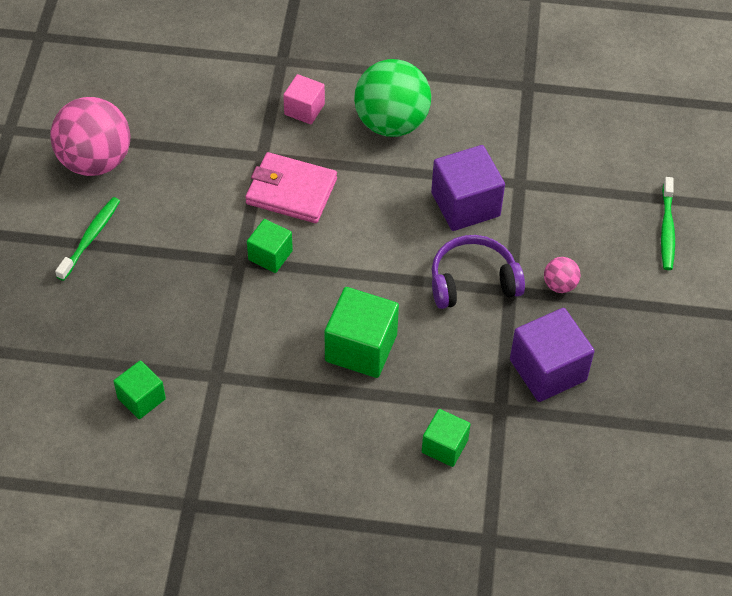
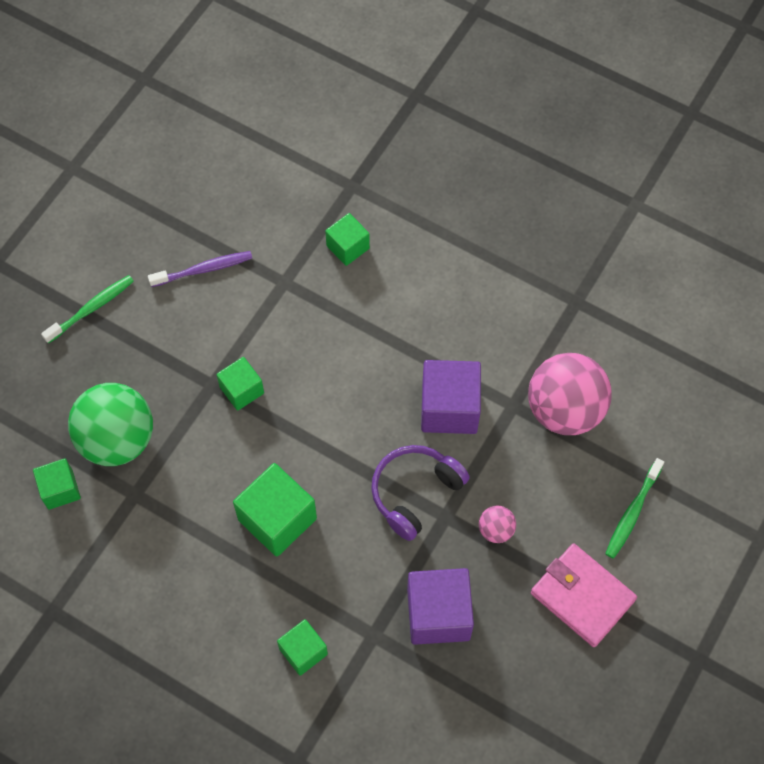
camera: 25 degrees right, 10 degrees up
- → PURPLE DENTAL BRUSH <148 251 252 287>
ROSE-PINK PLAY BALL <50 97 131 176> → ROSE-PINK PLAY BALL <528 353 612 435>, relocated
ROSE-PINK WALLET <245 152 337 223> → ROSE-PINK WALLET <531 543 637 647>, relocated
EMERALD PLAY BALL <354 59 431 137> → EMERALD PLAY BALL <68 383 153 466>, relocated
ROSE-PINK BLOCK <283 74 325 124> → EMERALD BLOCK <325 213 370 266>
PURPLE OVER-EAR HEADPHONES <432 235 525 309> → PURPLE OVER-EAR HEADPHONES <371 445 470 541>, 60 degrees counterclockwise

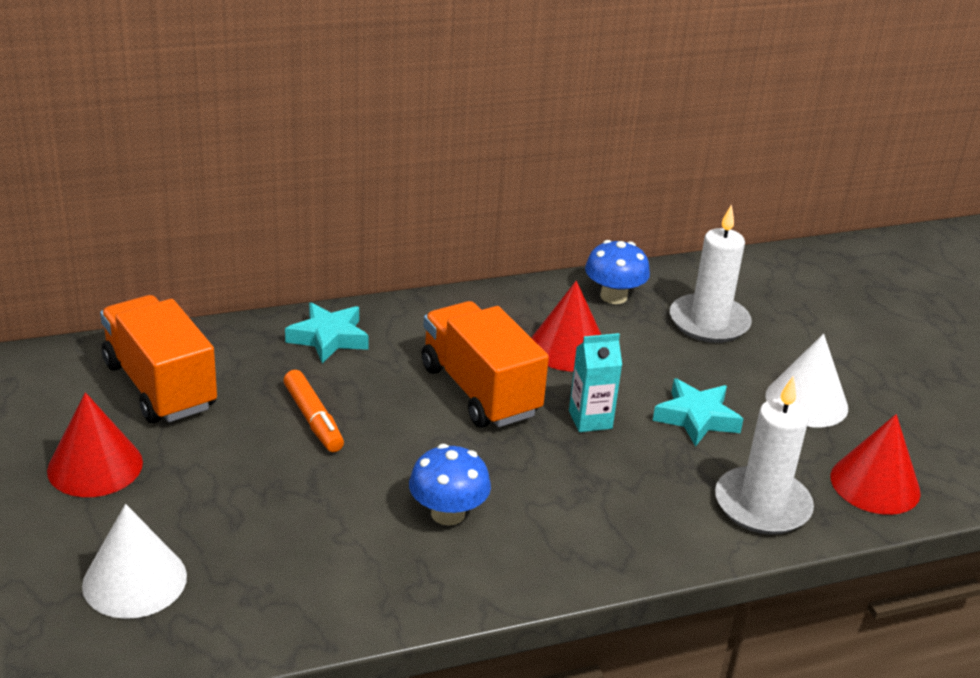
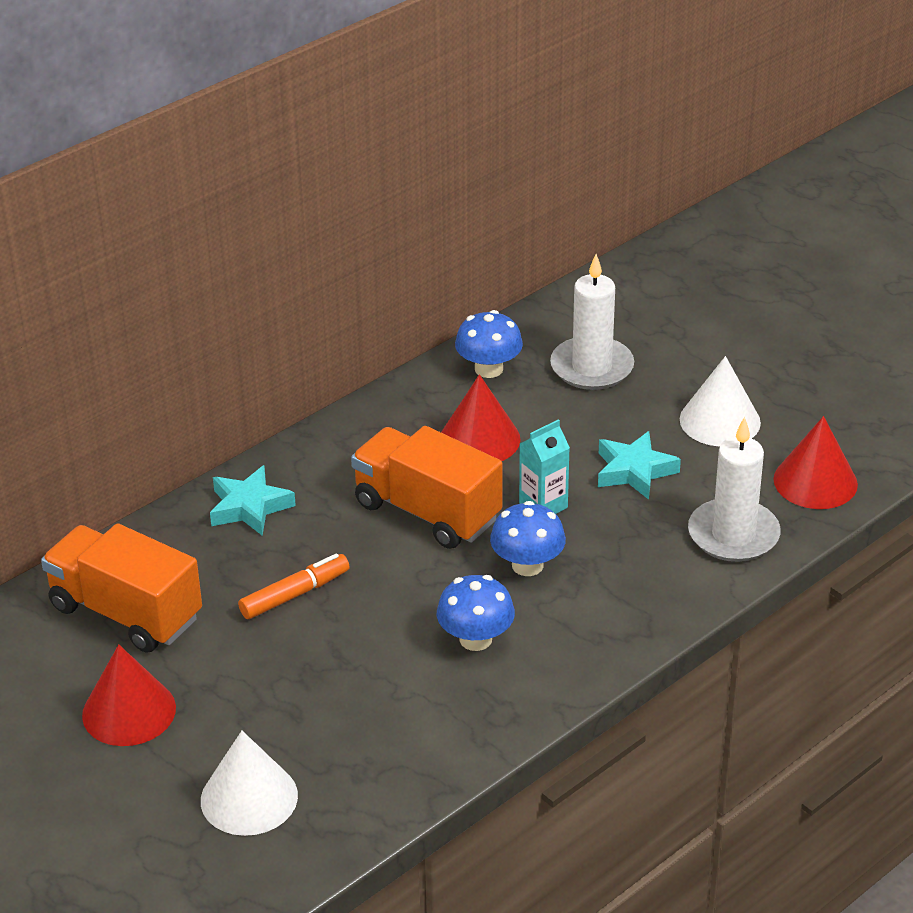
camera: 20 degrees left, 5 degrees up
- → BLUE FUNGUS <490 501 566 576>
BRIGHT ORANGE MARKER <284 370 344 452> → BRIGHT ORANGE MARKER <238 553 350 619>, 75 degrees counterclockwise

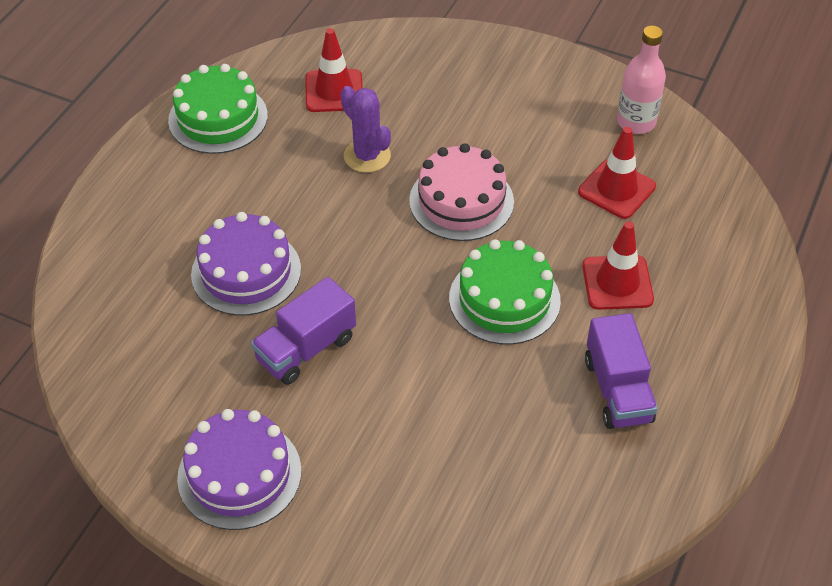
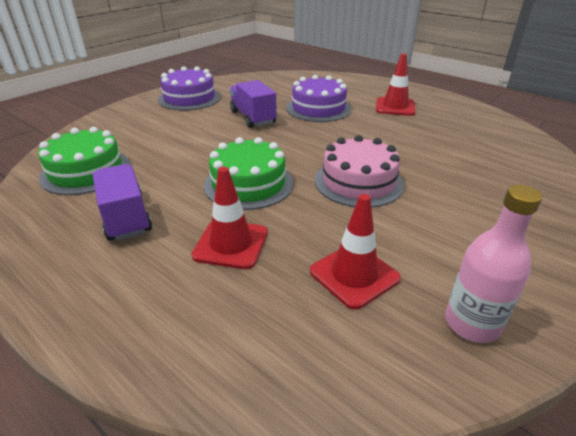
camera: 105 degrees right, 15 degrees down
PURPLE PRICKLY PLANT <340 86 391 173> → -
EMERALD LAYER CAKE <168 64 268 154> → EMERALD LAYER CAKE <38 127 130 195>, relocated
SCARLET ROAD CONE <305 28 363 112> → SCARLET ROAD CONE <376 53 416 116>, relocated
PURPLE LORRY <585 313 658 429> → PURPLE LORRY <93 164 152 241>, 60 degrees clockwise

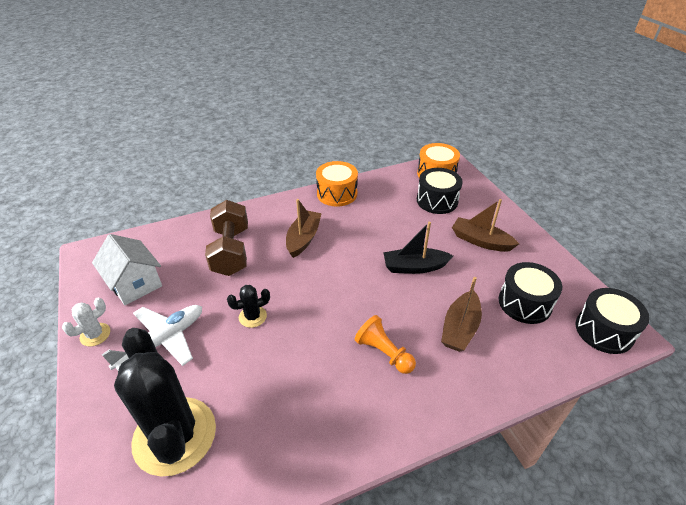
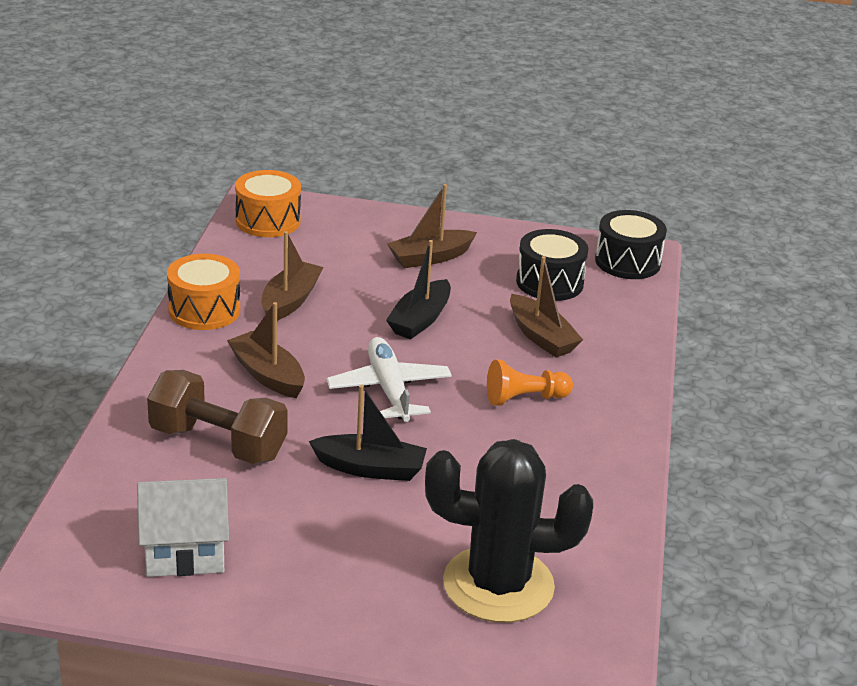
camera: 60 degrees left, 10 degrees down
WHITE PRICKLY PLANT <62 298 110 347> → -
BLACK DRUM <417 168 463 214> → -
- → RUSSET TOY BOAT <261 231 324 321>
WHITE PLANE <102 305 202 370> → WHITE PLANE <326 337 452 422>, relocated
BLACK PRICKLY PLANT <227 285 270 328> → BLACK TOY BOAT <309 385 427 481>

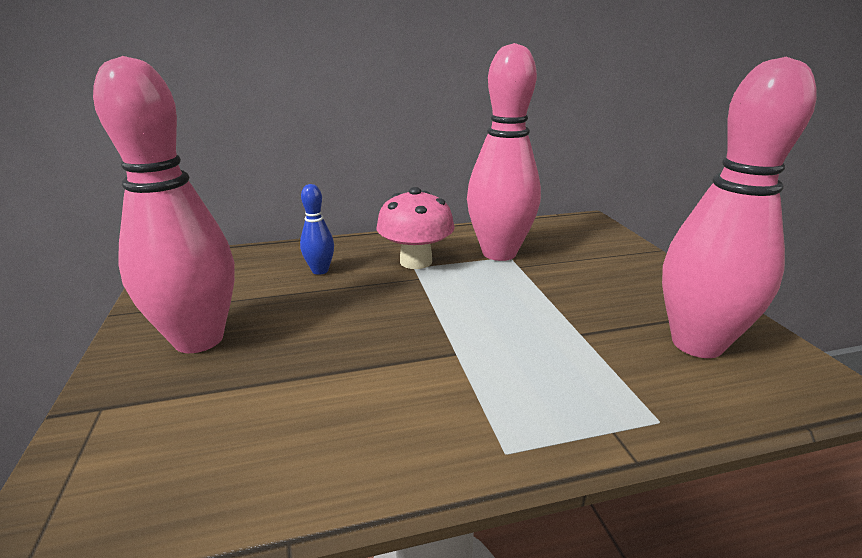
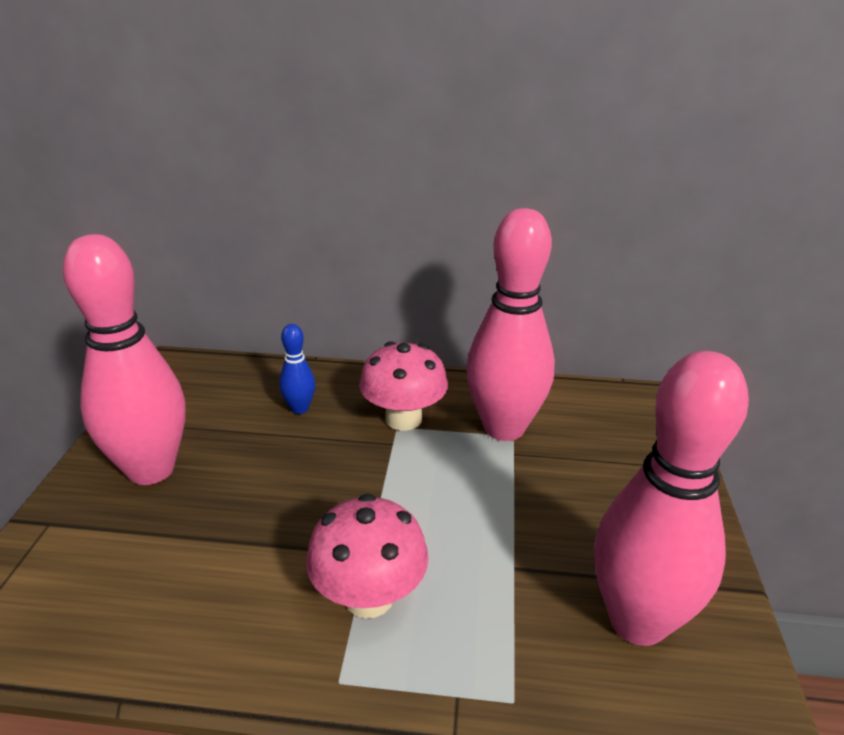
camera: 20 degrees right, 5 degrees up
- → ROSE-PINK FUNGUS <306 494 429 618>

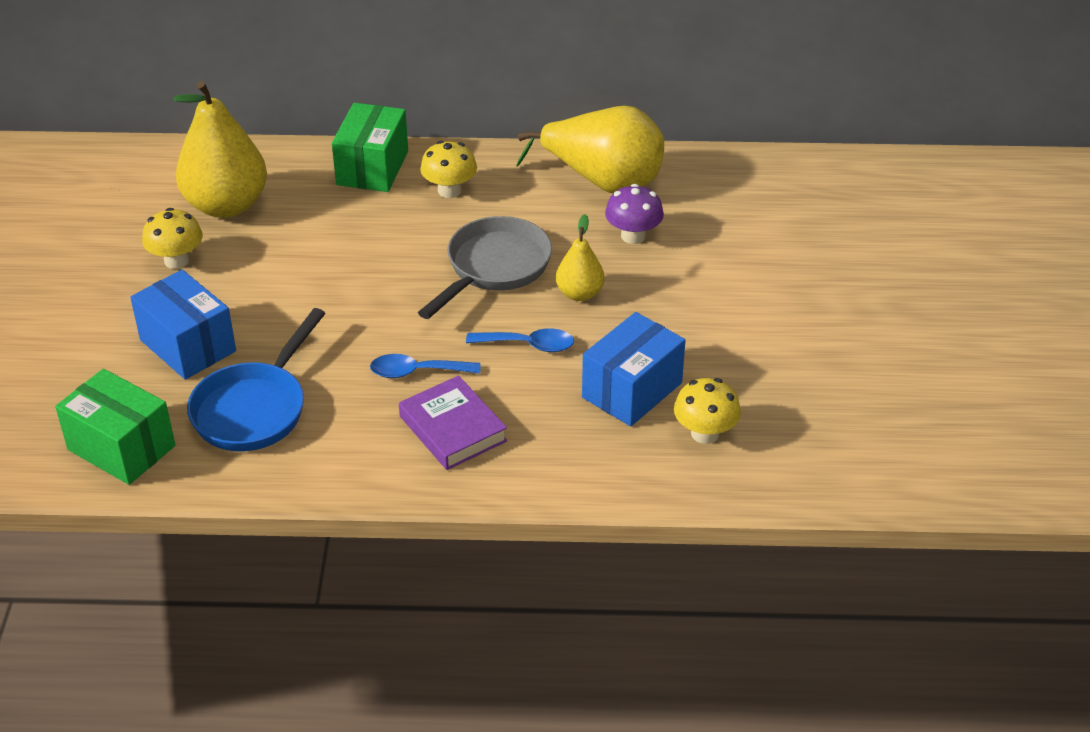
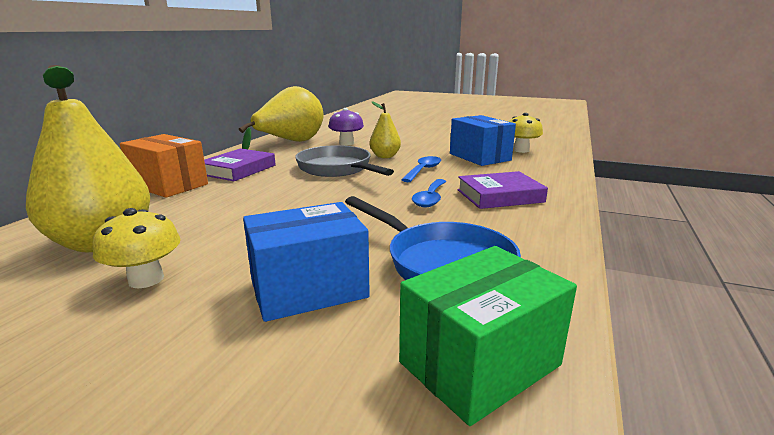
camera: 70 degrees left, 20 degrees down
GOLDEN FUNGUS <420 141 477 198> → PURPLE HARDCOVER <204 148 276 181>
EMERALD PACKAGE <332 103 408 192> → BRIGHT ORANGE PACKAGE <120 134 208 198>

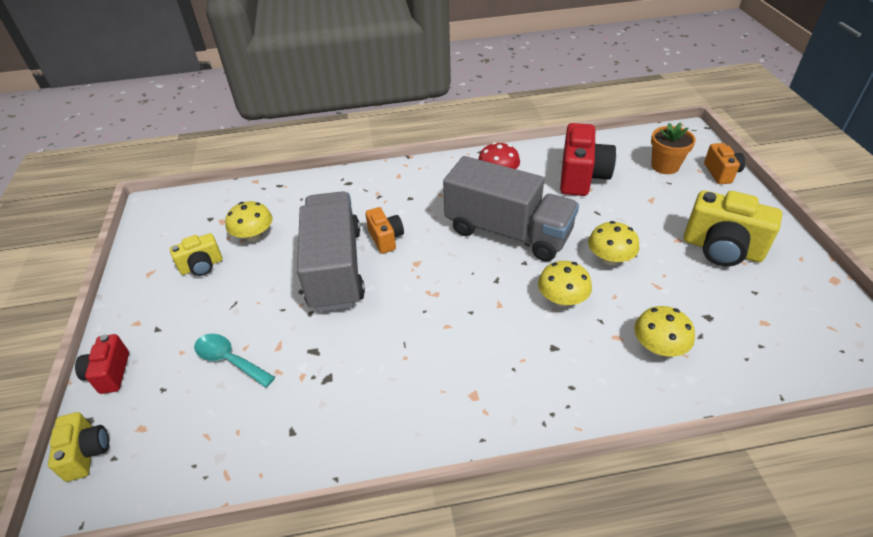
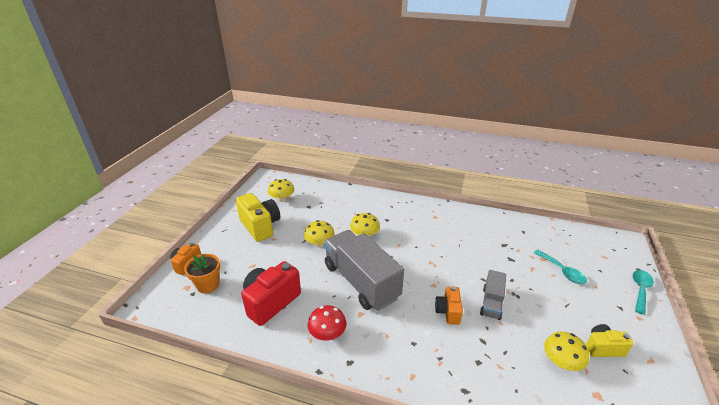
camera: 155 degrees left, 10 degrees down
GOLDEN PHOTO CAMERA <48 412 109 482> → -
GOLDEN FUNGUS <634 306 695 357> → GOLDEN FUNGUS <268 179 294 202>, relocated
SCARLET PHOTO CAMERA <75 334 129 394> → AQUA TEASPOON <632 270 654 315>
GRAY LORRY <297 191 365 312> → GRAY LORRY <480 270 506 320>, x0.49

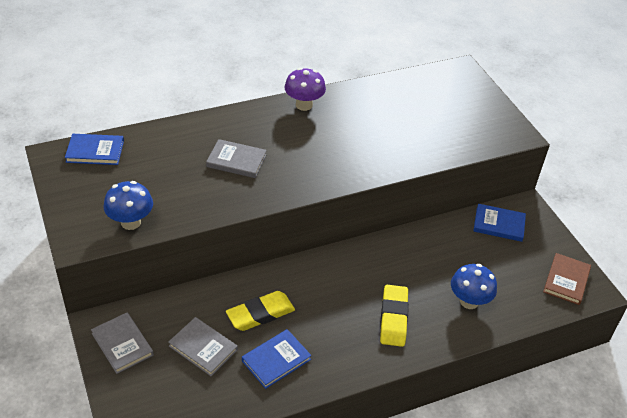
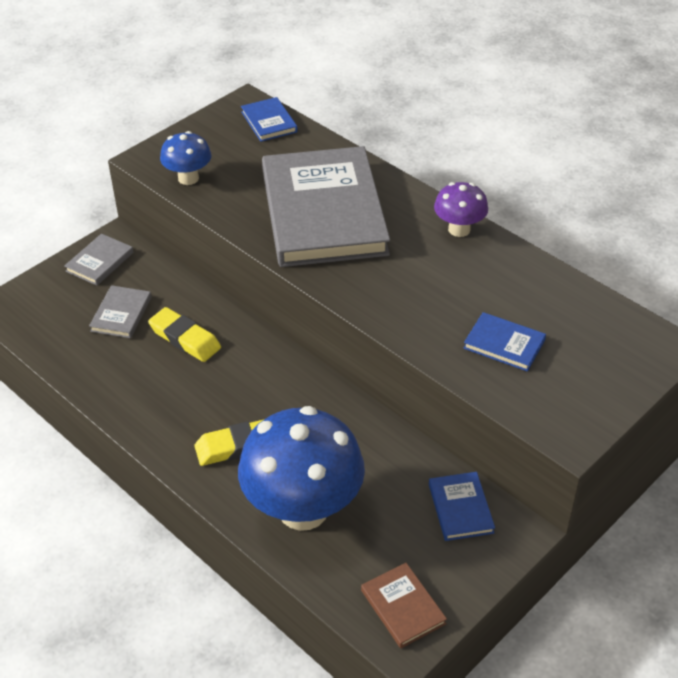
camera: 70 degrees right, 0 degrees up
BLUE HARDCOVER <242 329 312 389> → BLUE HARDCOVER <463 312 546 372>, relocated
RUSSET HARDCOVER <543 253 591 305> → RUSSET HARDCOVER <361 563 447 648>, 60 degrees clockwise
GRAY HARDCOVER <206 139 267 178> → GRAY HARDCOVER <262 146 390 267>, x2.48
BLUE FUNGUS <451 264 497 309> → BLUE FUNGUS <238 406 365 531>, x2.01

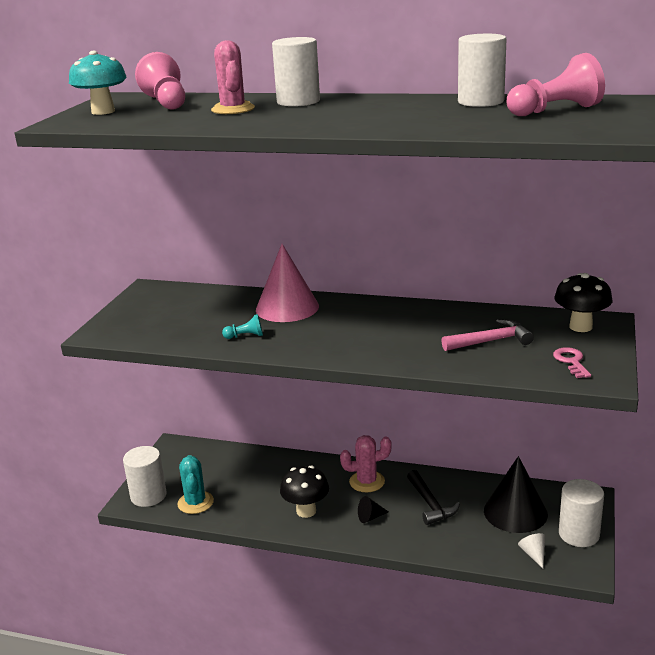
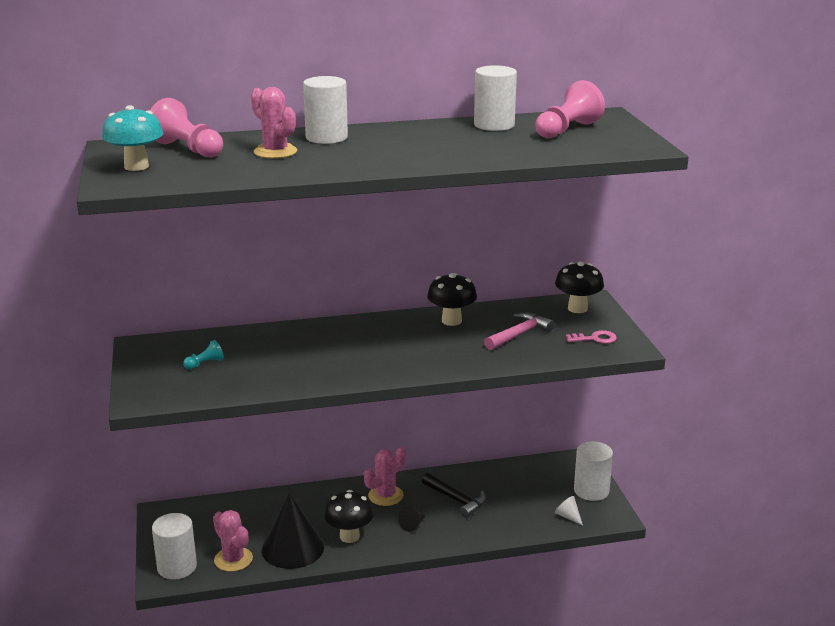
camera: 30 degrees left, 0 degrees up
ROSE-PINK CONE SHAPE <256 244 319 322> → -
- → BLACK FUNGUS <427 273 477 326>
AQUA GAME PAWN <222 314 263 339> → AQUA GAME PAWN <183 340 224 369>, relocated
BLACK CONE SHAPE <484 456 548 533> → BLACK CONE SHAPE <262 493 324 569>, relocated
AQUA PRICKLY PLANT <177 455 214 514> → ROSE-PINK PRICKLY PLANT <213 510 253 572>
ROSE-PINK LATCHKEY <553 347 591 378> → ROSE-PINK LATCHKEY <566 330 617 344>, 120 degrees clockwise

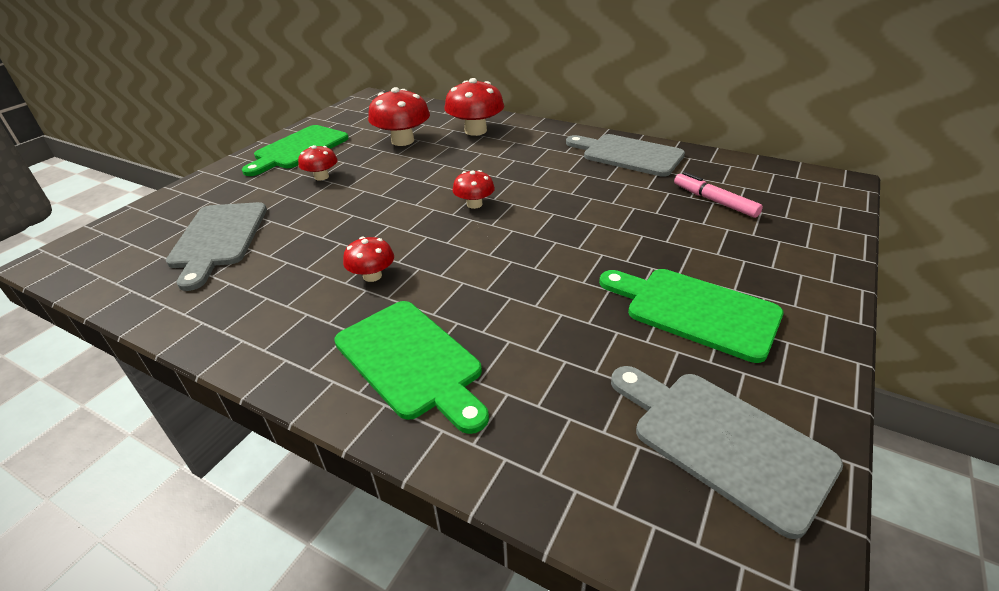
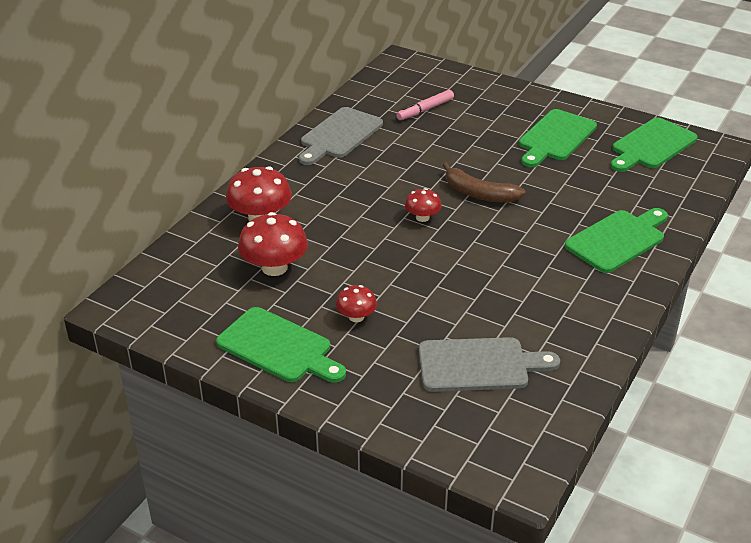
camera: 90 degrees left, 0 degrees up
SCARLET FUNGUS <343 237 394 282> → -
- → RUSSET BANANA FRUIT <443 162 526 202>
GRAY CHOPPING BOARD <611 366 843 539> → EMERALD CHOPPING BOARD <611 117 698 172>

